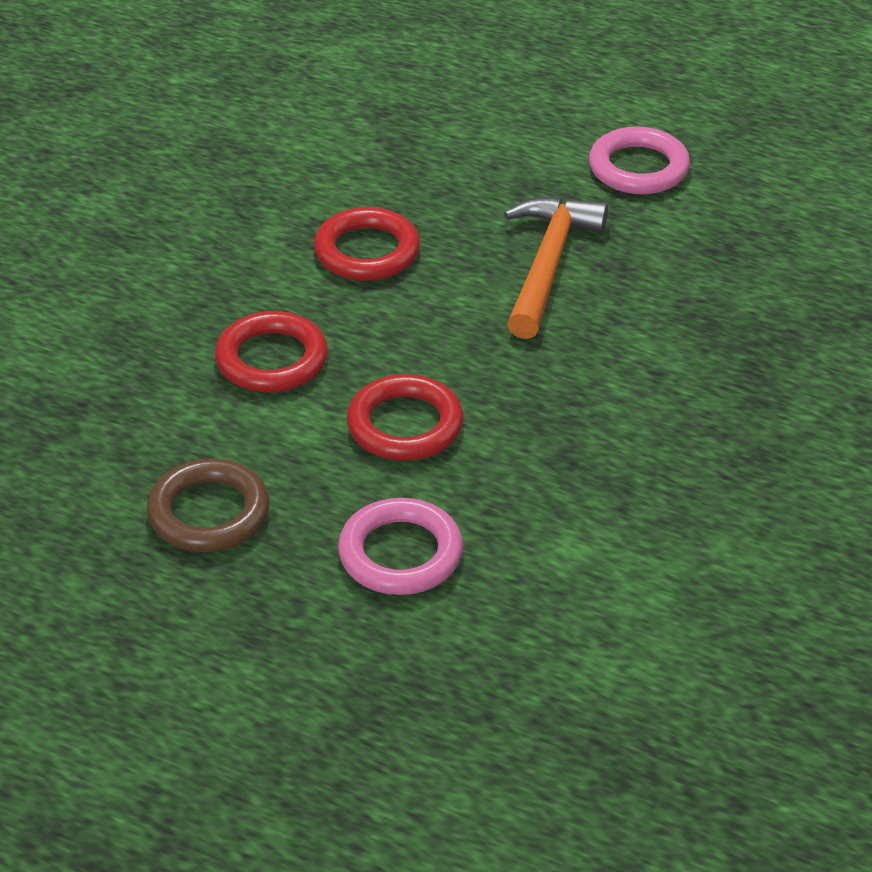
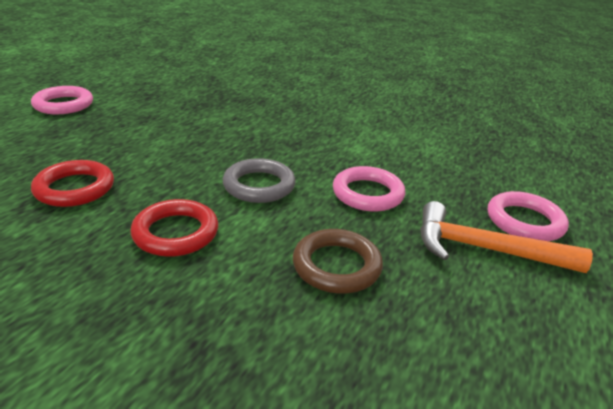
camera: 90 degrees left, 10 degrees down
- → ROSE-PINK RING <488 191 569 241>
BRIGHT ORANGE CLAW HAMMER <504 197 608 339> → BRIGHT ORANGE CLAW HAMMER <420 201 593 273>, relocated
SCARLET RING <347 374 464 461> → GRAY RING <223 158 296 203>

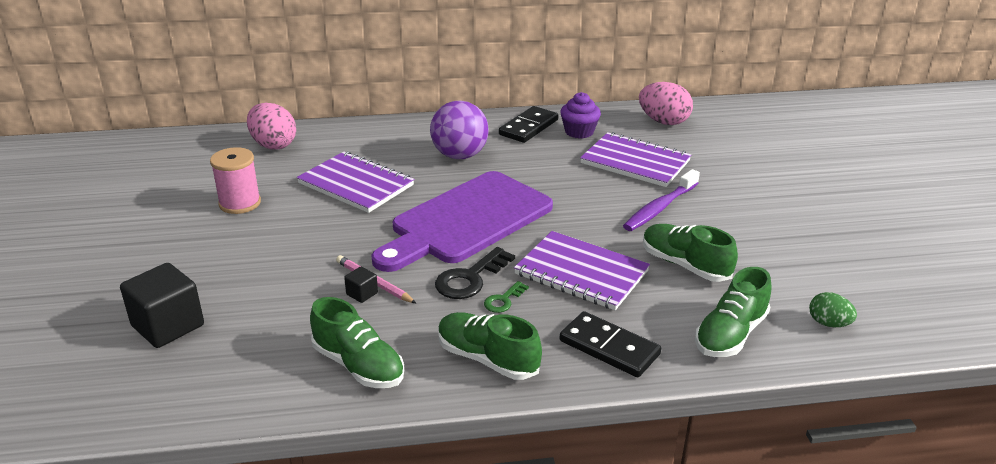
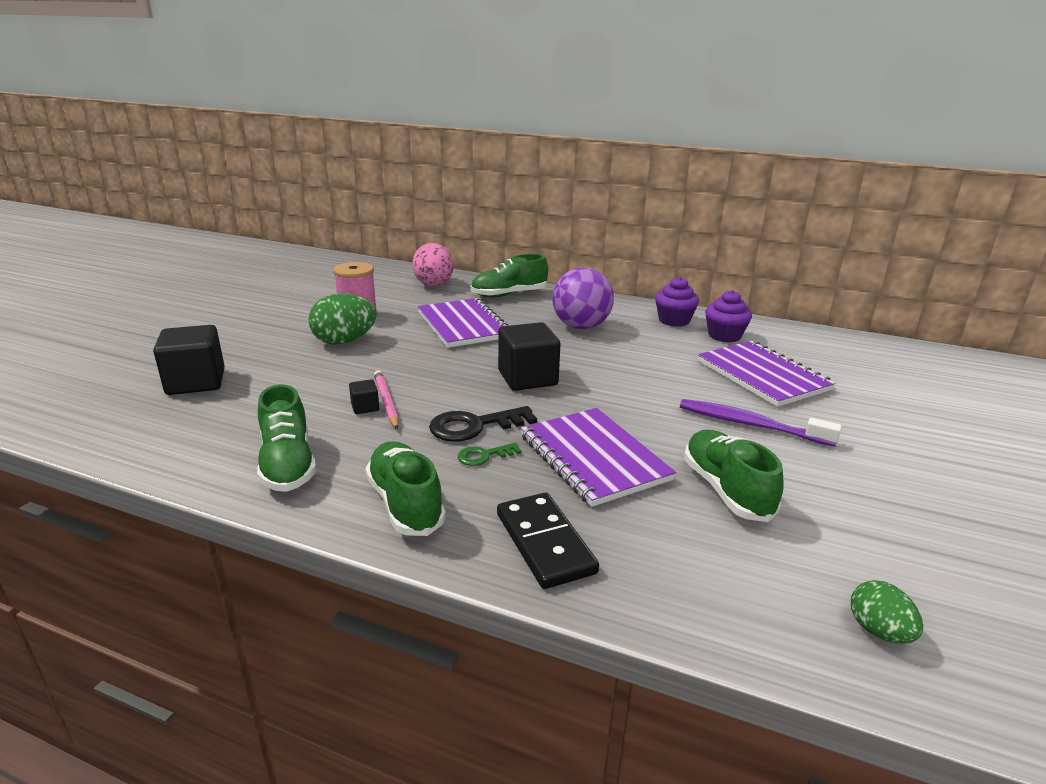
camera: 30 degrees right, 5 degrees down
ROSE-PINK EGG <639 82 693 125> → -
- → EMERALD EGG <308 293 376 344>
EMERALD LACE-UP SHOE <695 267 771 357> → EMERALD LACE-UP SHOE <471 254 548 298>, relocated
PURPLE CHOPPING BOARD <371 171 553 272> → BLACK BLOCK <498 322 560 391>
BLACK DOMINO <499 106 558 143> → PURPLE FAIRY CAKE <655 276 699 327>
PURPLE DENTAL BRUSH <623 169 700 231> → PURPLE DENTAL BRUSH <680 399 842 447>, 45 degrees clockwise

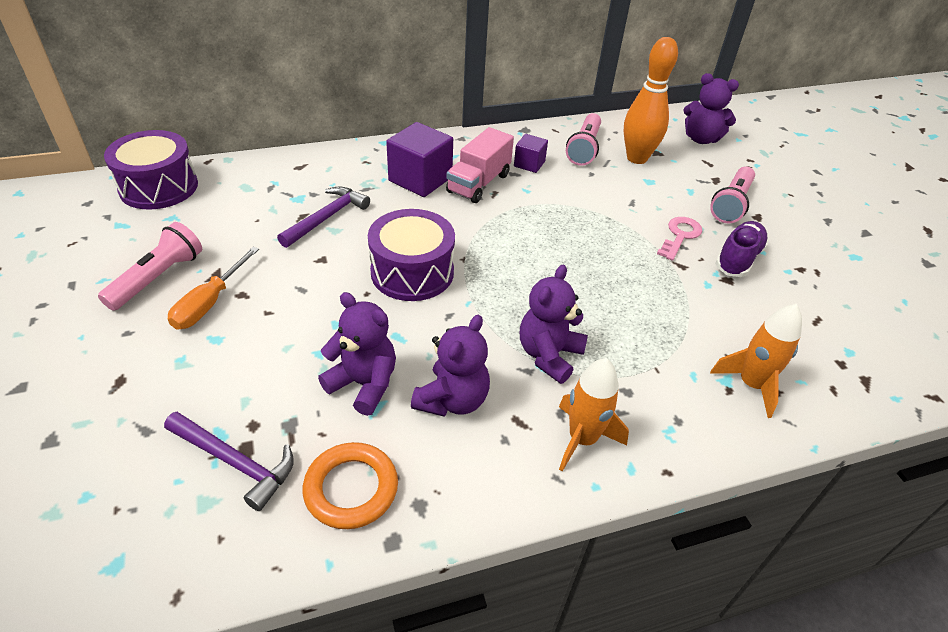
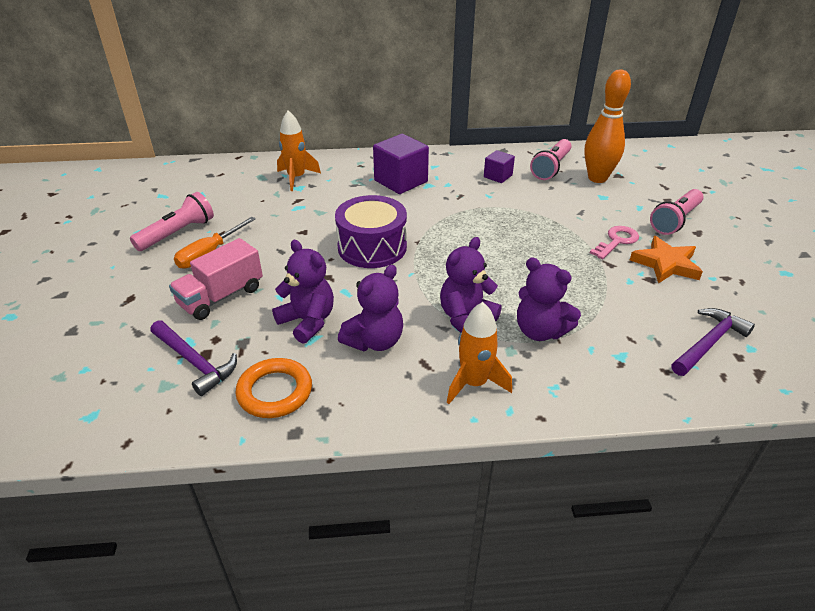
camera: 15 degrees right, 5 degrees down
PURPLE DRUM <104 130 198 209> → -
PURPLE CLAW HAMMER <277 186 370 248> → PURPLE CLAW HAMMER <672 308 755 376>, relocated
ROSE-PINK LORRY <446 127 514 203> → ROSE-PINK LORRY <169 238 263 320>, relocated
PURPLE STUFFED BEAR <684 73 739 144> → PURPLE STUFFED BEAR <517 258 581 341>, relocated
BRIGHT ORANGE SPACESHIP <710 304 802 418> → BRIGHT ORANGE SPACESHIP <277 110 321 191>, relocated
PURPLE LACE-UP SHOE <715 221 769 277> → BRIGHT ORANGE STAR SHAPE <630 236 703 284>

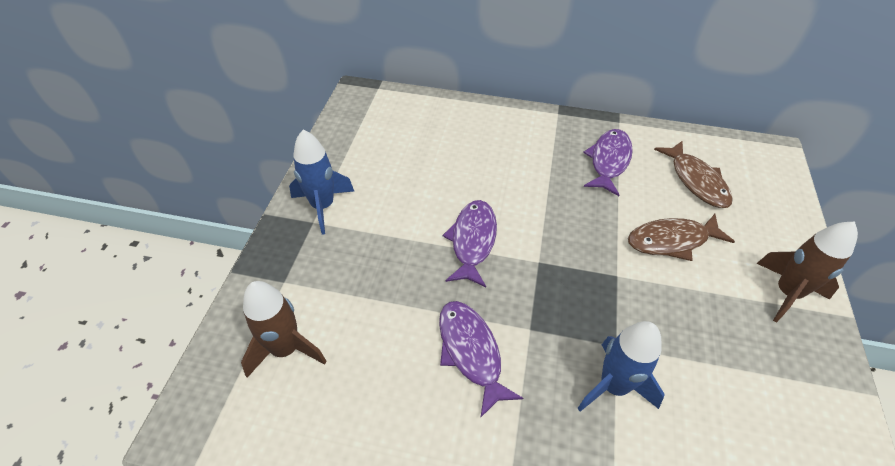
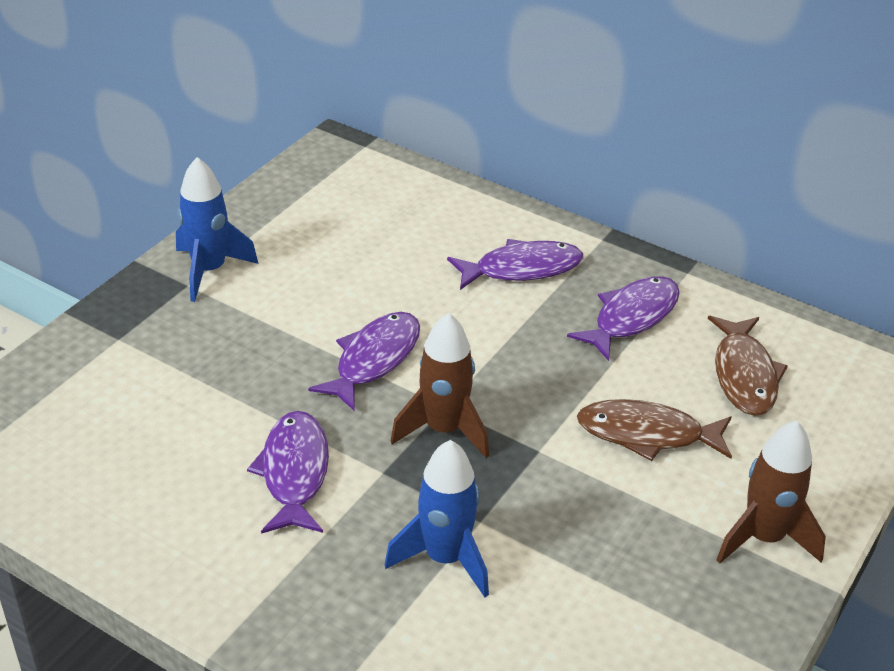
camera: 20 degrees right, 10 degrees down
- → PURPLE FISH <447 239 583 290>
RUSSET SPACESHIP <241 281 327 378> → RUSSET SPACESHIP <391 313 489 458>, relocated

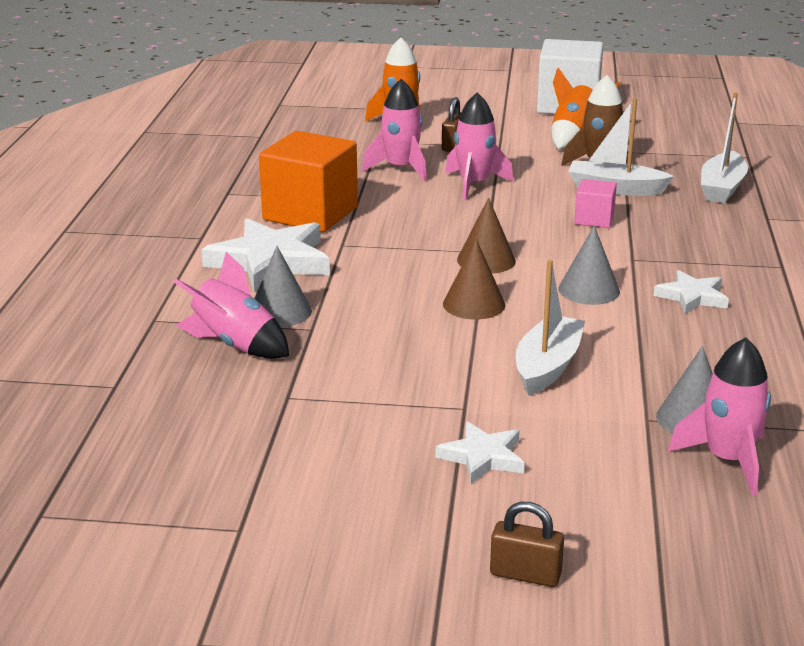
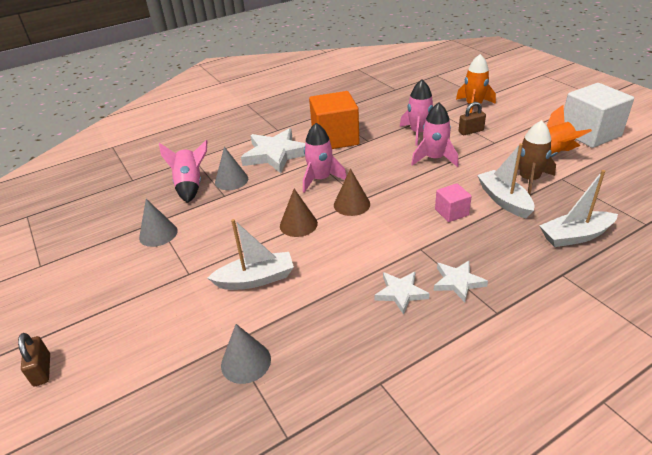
camera: 55 degrees right, 10 degrees up
WHITE STAR SHAPE <436 421 525 484> → WHITE STAR SHAPE <434 261 488 302>, relocated
GRAY CONE SHAPE <558 225 620 305> → GRAY CONE SHAPE <139 199 178 247>, relocated
ROSE-PINK SPACESHIP <668 337 771 495> → ROSE-PINK SPACESHIP <303 123 347 193>, relocated

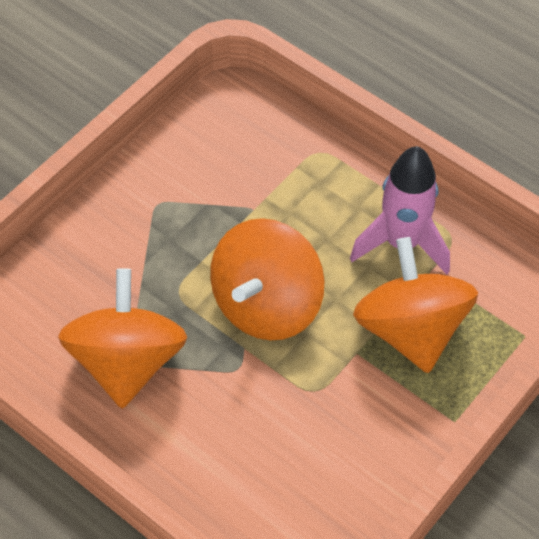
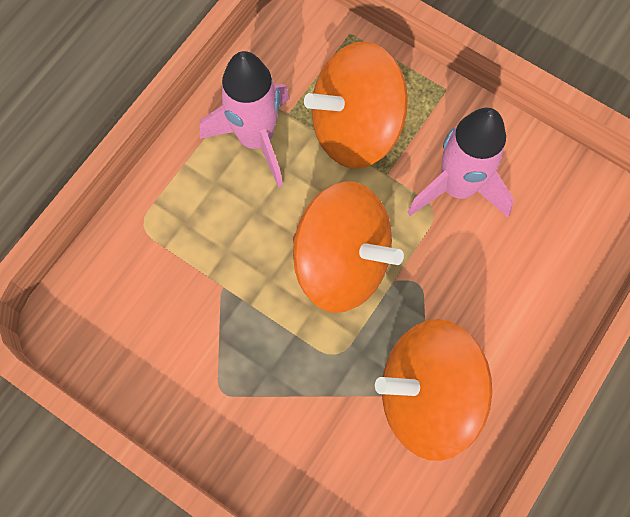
camera: 95 degrees left, 15 degrees up
- → ROSE-PINK SPACESHIP <407 107 514 217>

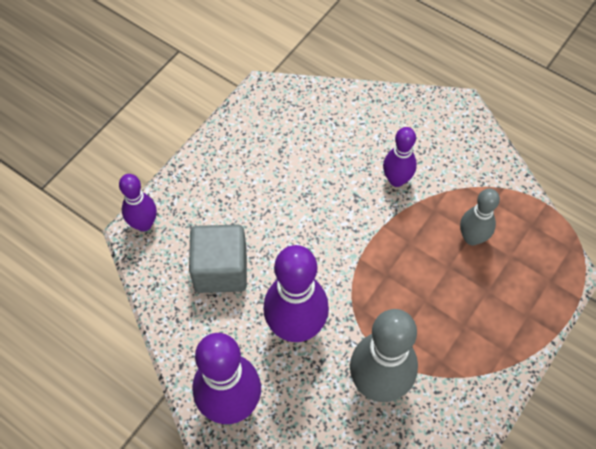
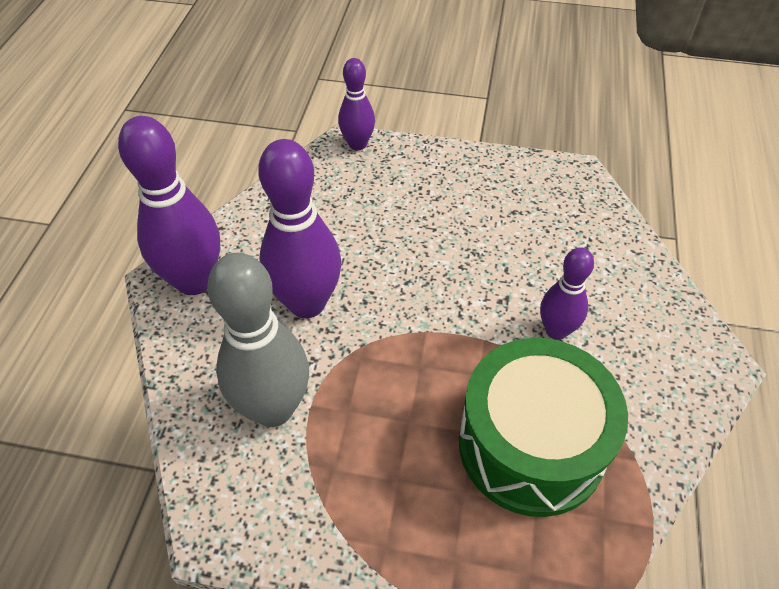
camera: 65 degrees right, 10 degrees down
GRAY BLOCK <189 225 247 293> → -
GRAY TENPIN <460 188 500 245> → EMERALD DRUM <459 338 628 517>

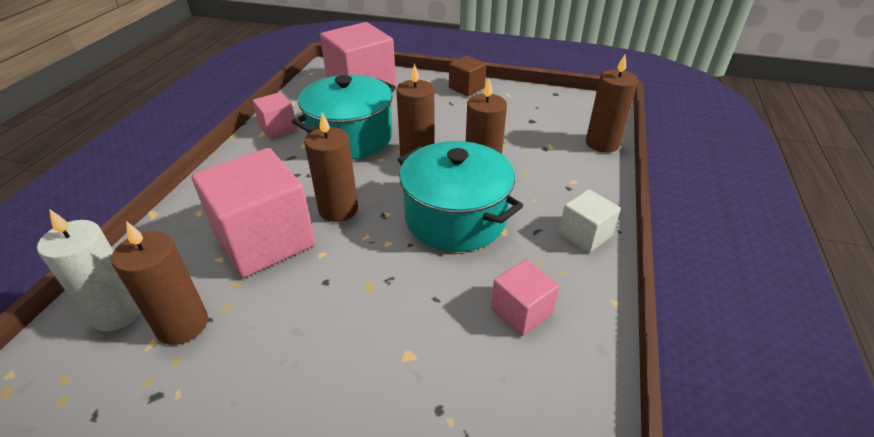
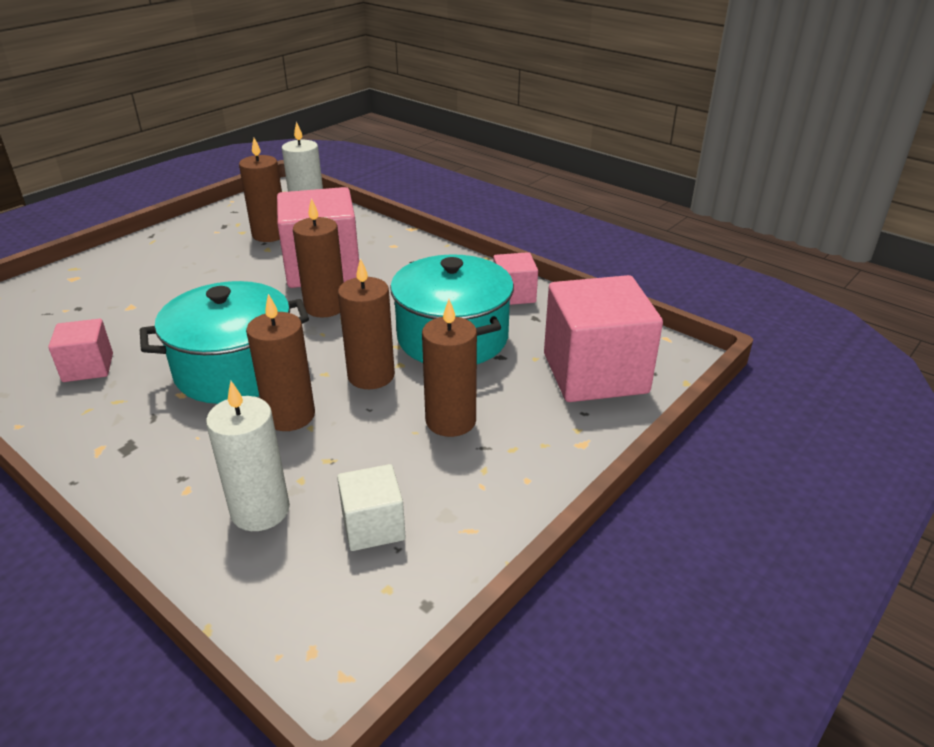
camera: 115 degrees right, 5 degrees down
RUSSET BLOCK <449 56 486 96> → -
- → WHITE PILLAR CANDLE <206 381 290 531>
WHITE BLOCK <559 189 621 253> → WHITE BLOCK <337 464 406 551>, relocated
RUSSET PILLAR CANDLE <586 54 638 153> → RUSSET PILLAR CANDLE <422 299 477 437>, relocated

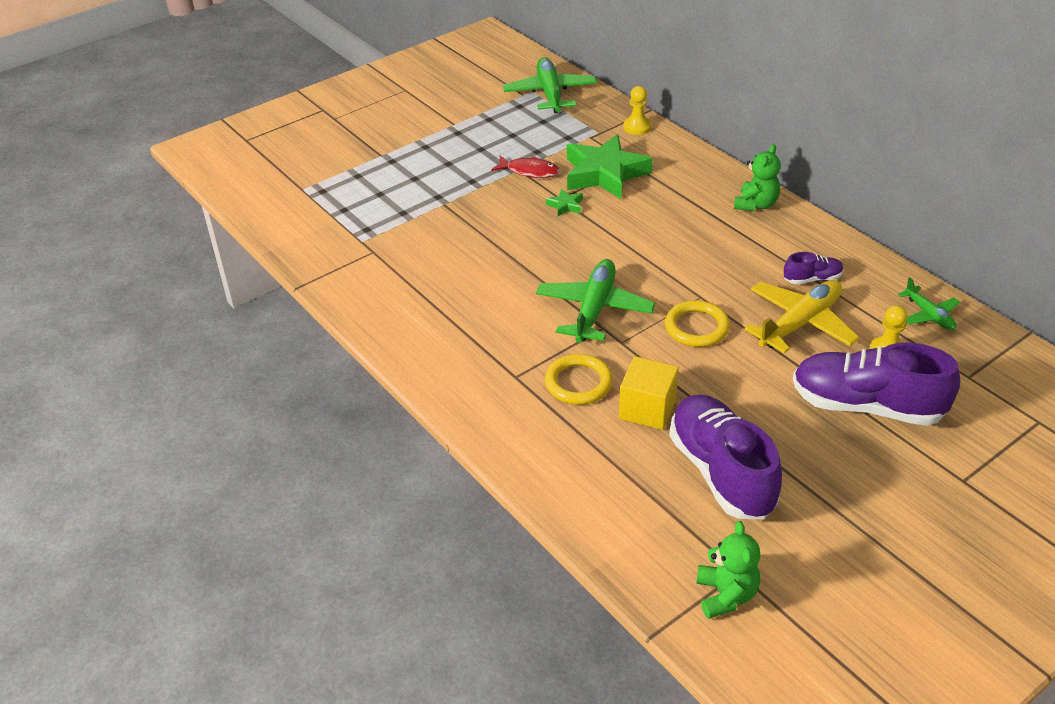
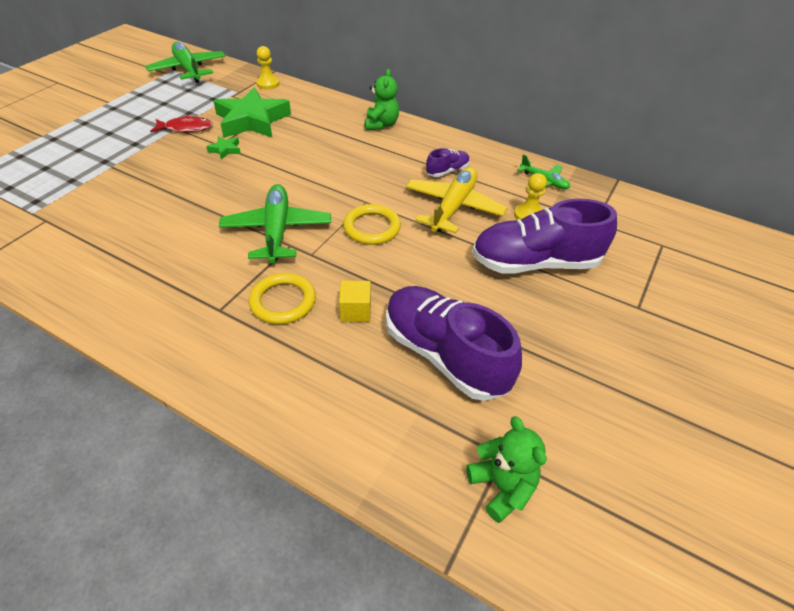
camera: 25 degrees left, 5 degrees up
GOLDEN BLOCK <619 356 679 430> → GOLDEN BLOCK <339 280 371 322>, x0.66

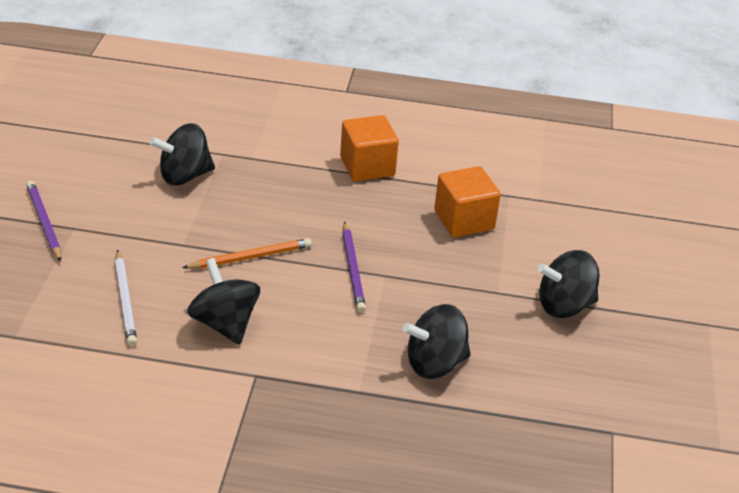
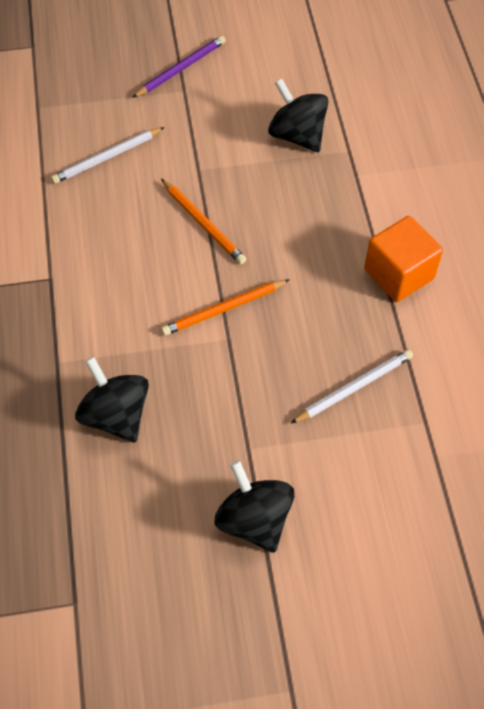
camera: 75 degrees right, 20 degrees up
BLACK TOY TOP <187 258 260 345> → -
BRIGHT ORANGE BLOCK <434 166 501 237> → WHITE PENCIL <290 349 413 424>
PURPLE PENCIL <342 222 366 313> → BRIGHT ORANGE PENCIL <161 279 290 336>

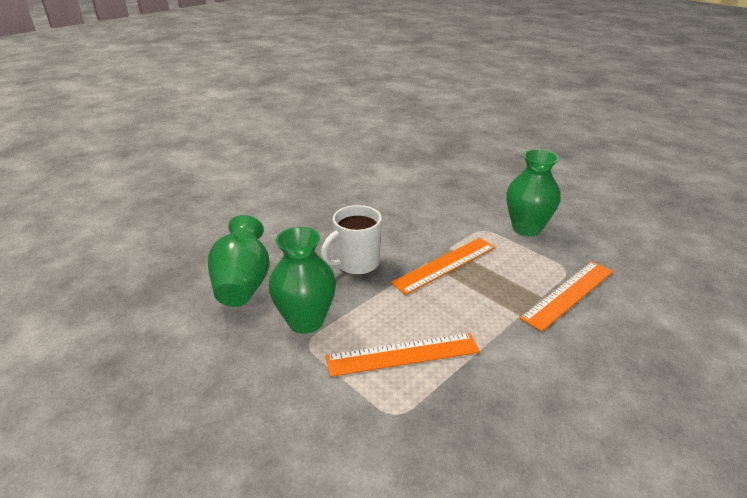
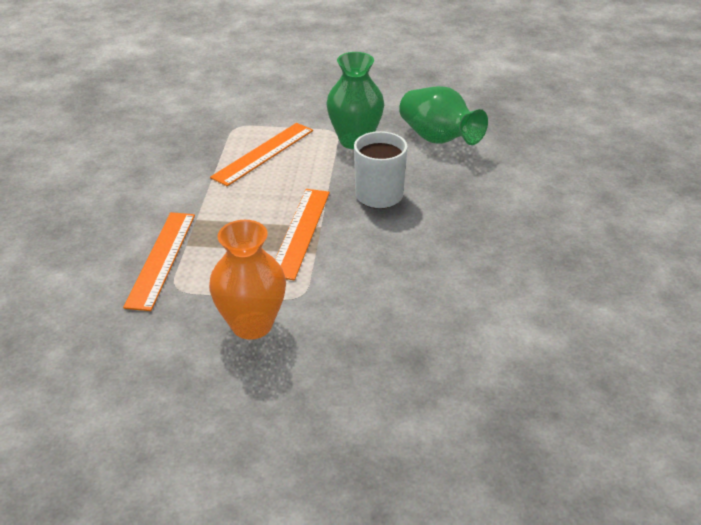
camera: 140 degrees right, 5 degrees up
EMERALD FLOWER VASE <506 149 561 237> → BRIGHT ORANGE FLOWER VASE <209 220 286 340>

